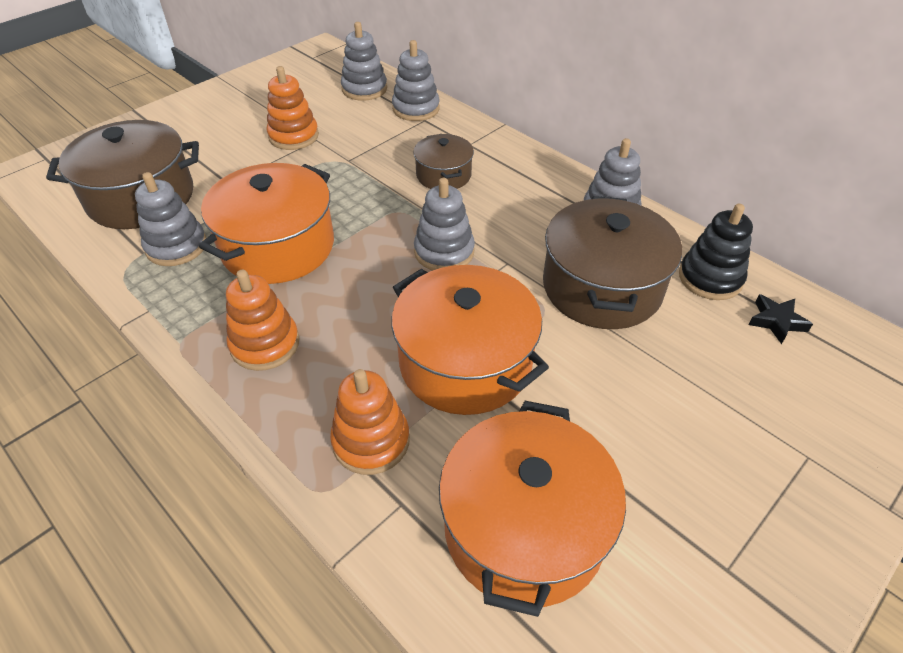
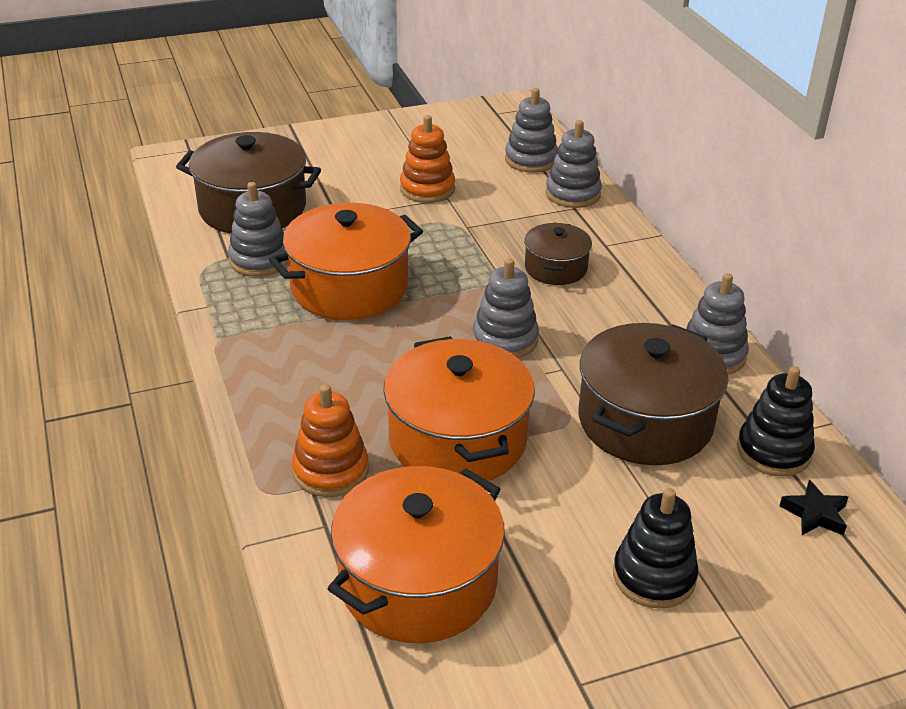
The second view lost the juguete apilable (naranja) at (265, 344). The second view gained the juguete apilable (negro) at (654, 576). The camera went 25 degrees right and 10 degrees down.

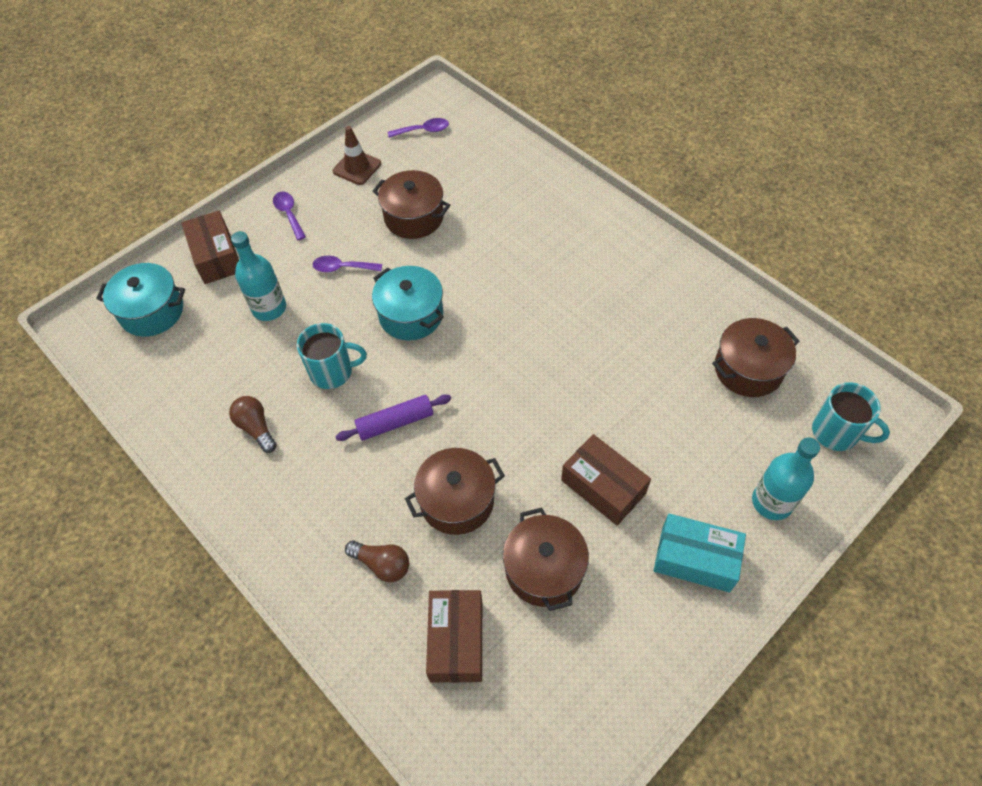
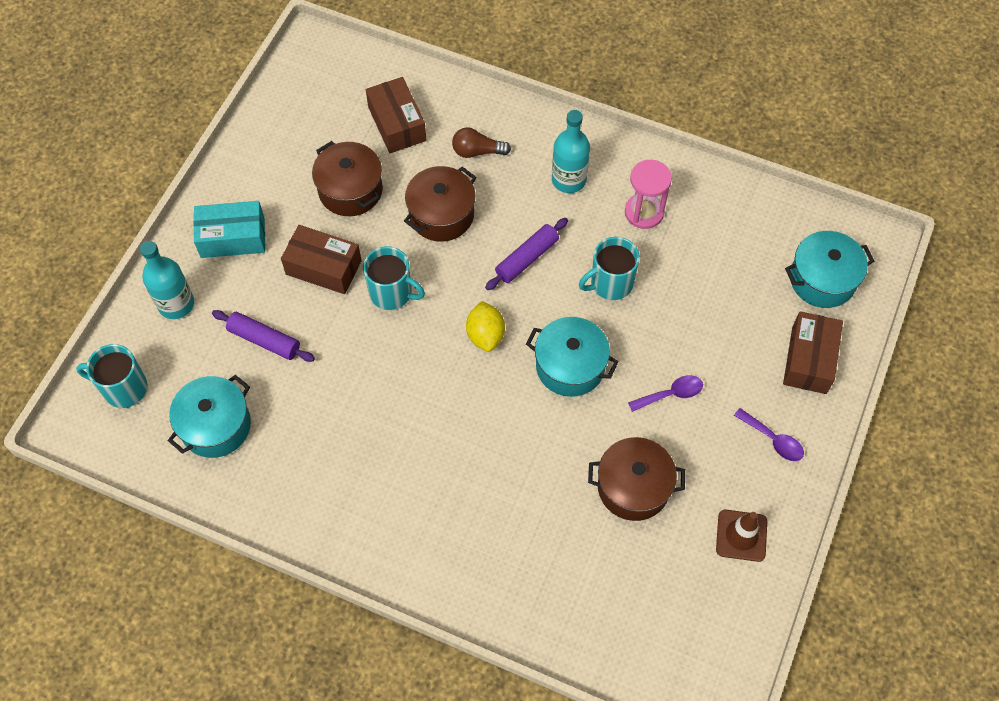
The caja (marrón) at (216, 257) ended up facing another way, 60 degrees clockwise from before. Where the bombilla (marrón) stood at (256, 428), the reloj de arena (rosa) came to stand at (644, 212). The botella (turquesa) ended up elsewhere, having gone from (269, 308) to (569, 180). The second view lost the cuchara (morado) at (423, 130). What was the olla (marrón) at (748, 369) turned into the olla (turquesa) at (216, 426). The second view gained the rodillo (morado) at (264, 340). The second view gained the taza (turquesa) at (392, 293). The second view gained the limón (amarillo) at (485, 335). The camera went 155 degrees right and 5 degrees up.

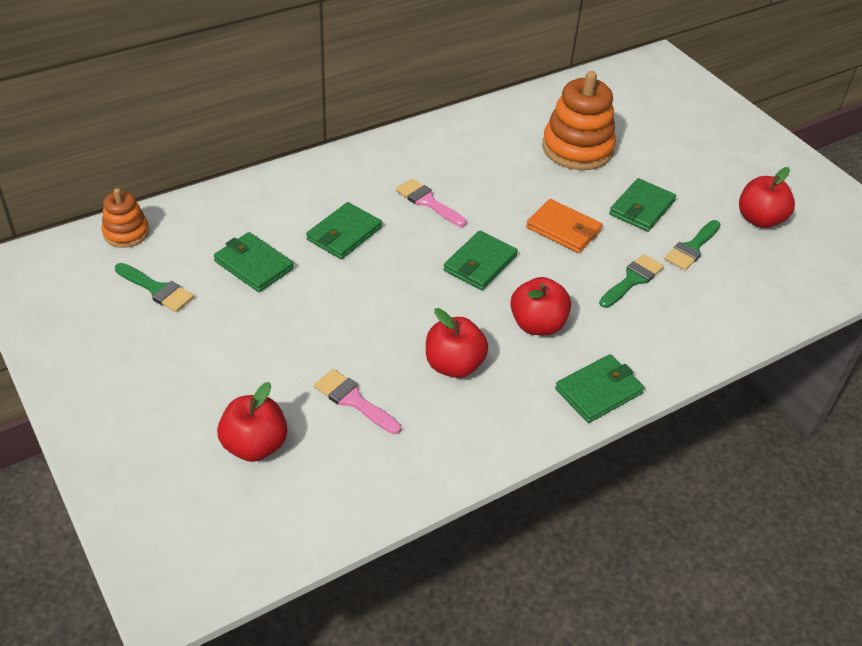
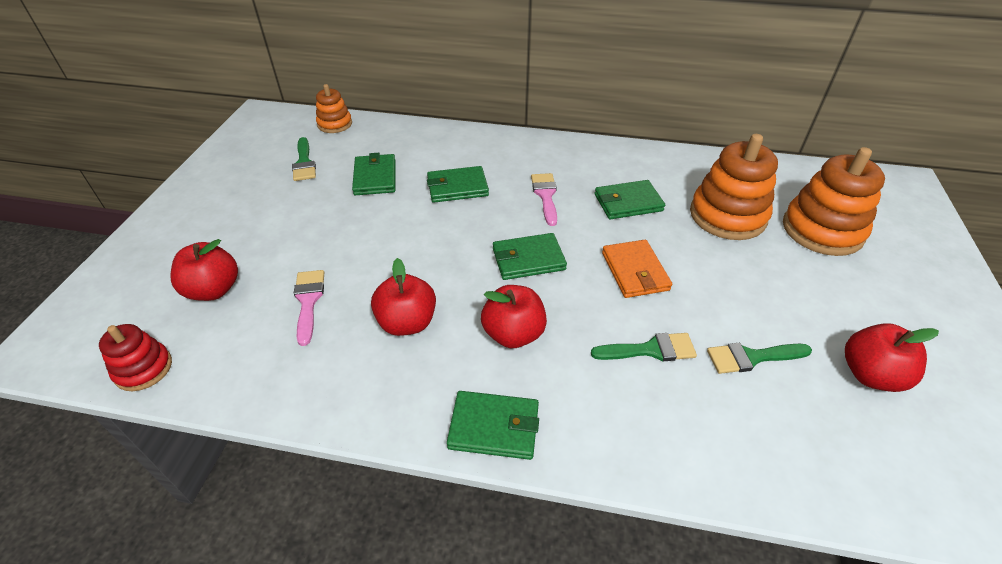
The cartera (verde) ended up elsewhere, having gone from (641, 208) to (628, 202). The second view gained the juguete apilable (rojo) at (143, 369). The second view gained the juguete apilable (naranja) at (822, 230). The camera went 45 degrees right and 0 degrees up.

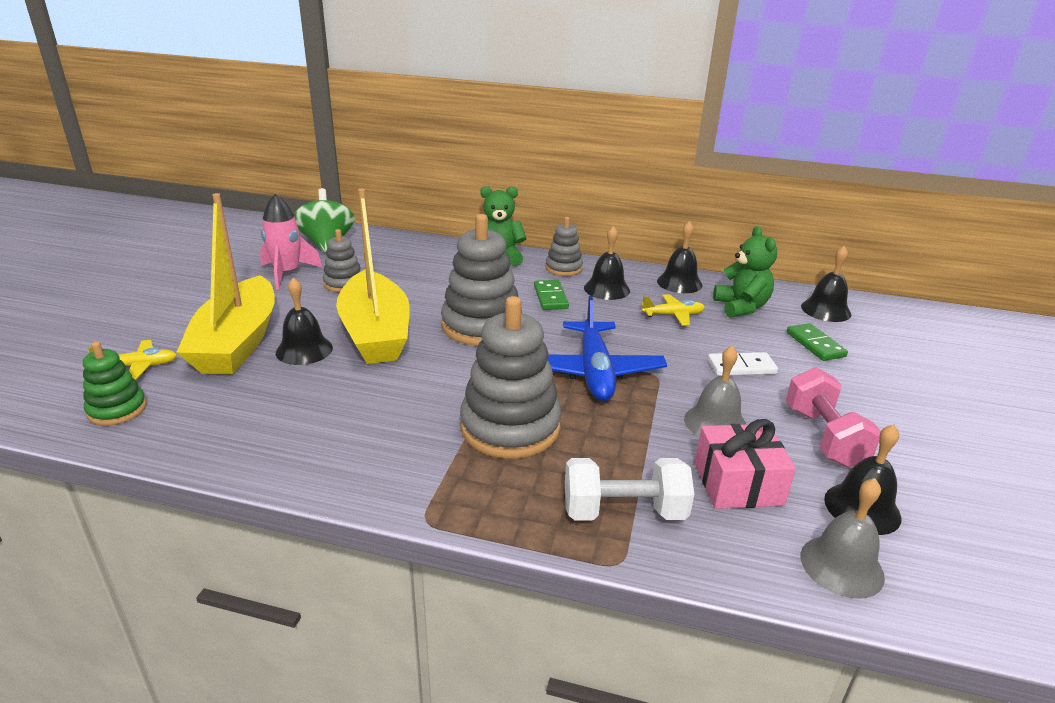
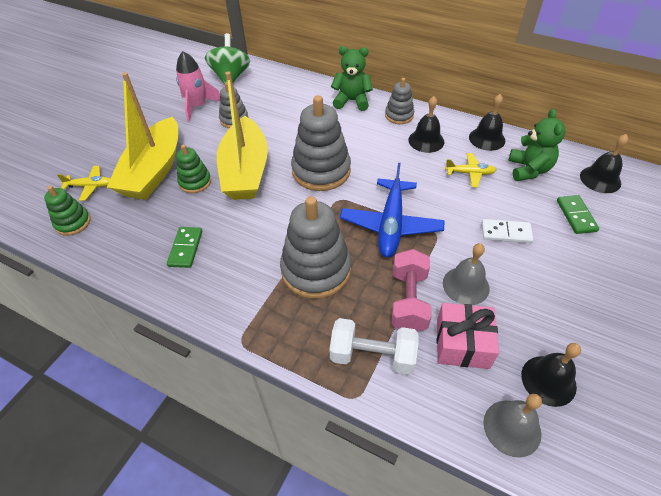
Where the campana (negro) stood at (304, 350), the juguete apilable (verde) came to stand at (195, 182). The ficha de dominó (verde) ended up elsewhere, having gone from (550, 297) to (186, 248). The mancuerna (rosa) ended up elsewhere, having gone from (824, 437) to (408, 301). The camera went 15 degrees right and 20 degrees up.

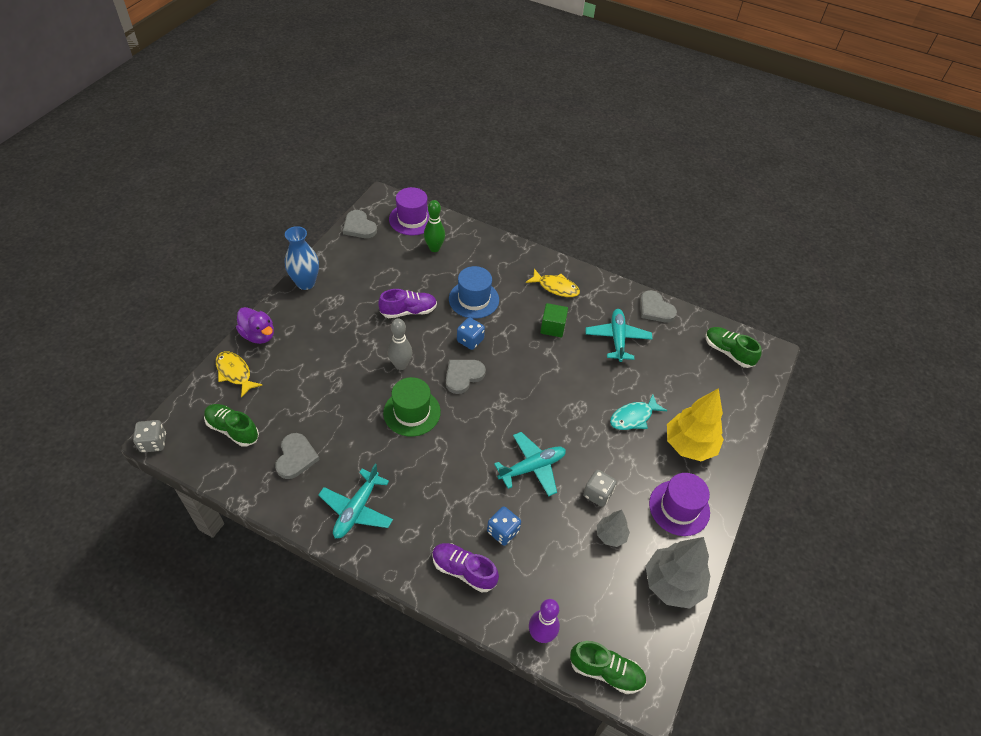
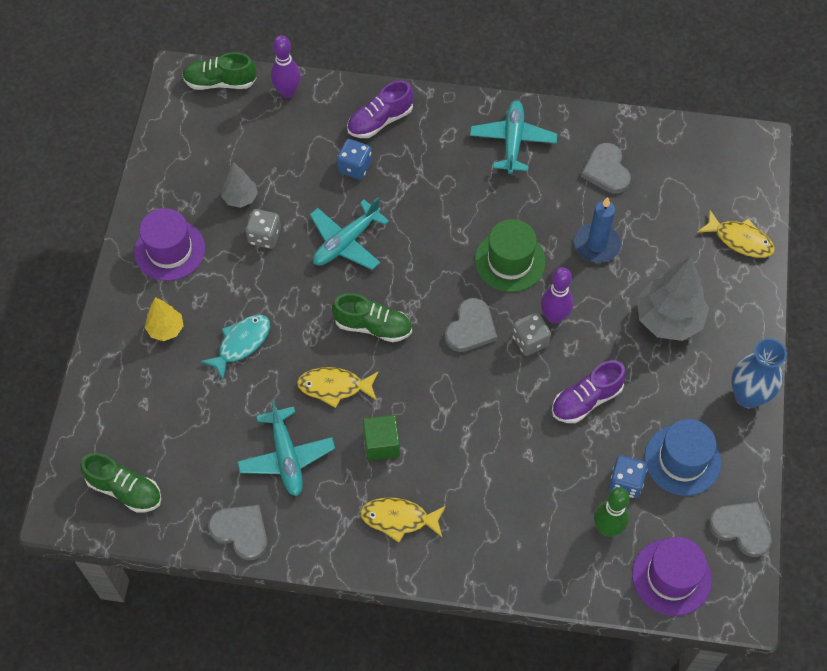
The dado (gris) ended up elsewhere, having gone from (153, 443) to (530, 341). The zapato (verde) ended up elsewhere, having gone from (233, 429) to (373, 326). The second view lost the pato (morado) at (258, 335). What was the bolo (gris) at (401, 365) turned into the bolo (morado) at (554, 316). The zapato (morado) at (464, 571) ended up facing another way, 135 degrees clockwise from before. The sombrero (azul) ended up elsewhere, having gone from (474, 299) to (682, 460). The dado (azul) ended up elsewhere, having gone from (470, 340) to (625, 482). The árbol (gris) ended up elsewhere, having gone from (672, 584) to (668, 319). The size of the árbol (amarillo) at (689, 445) changed by a factor of 0.54. The second view gained the pez (amarillo) at (334, 387). The second view gained the vela (azul) at (596, 245). The camera went 165 degrees right and 10 degrees up.

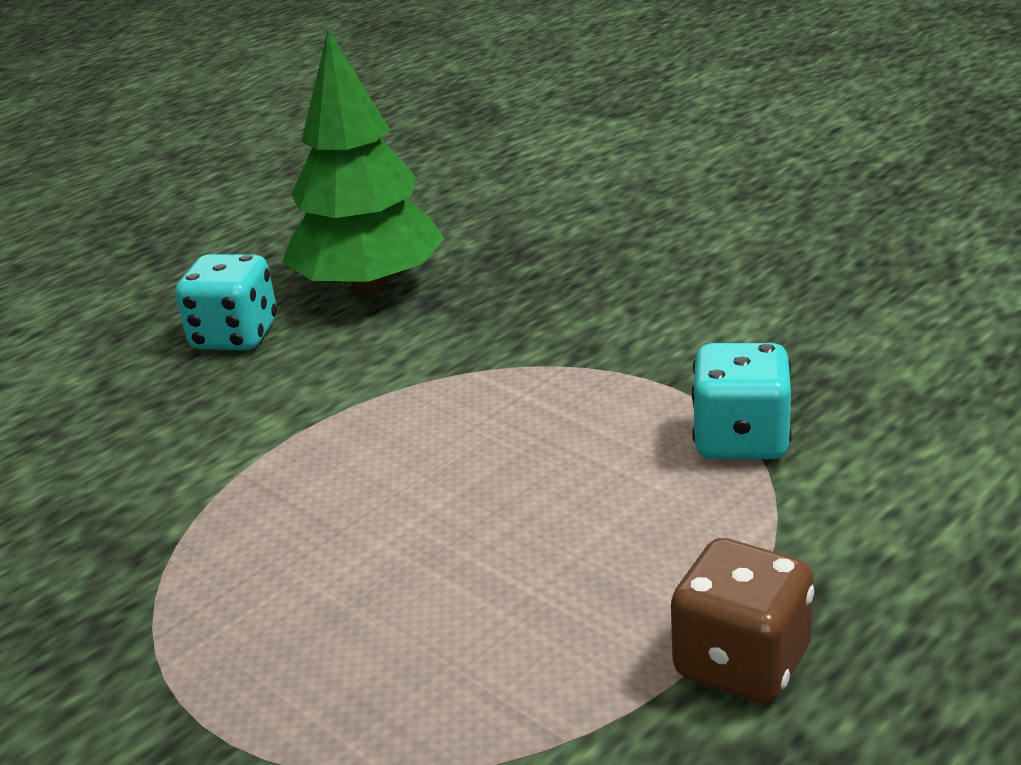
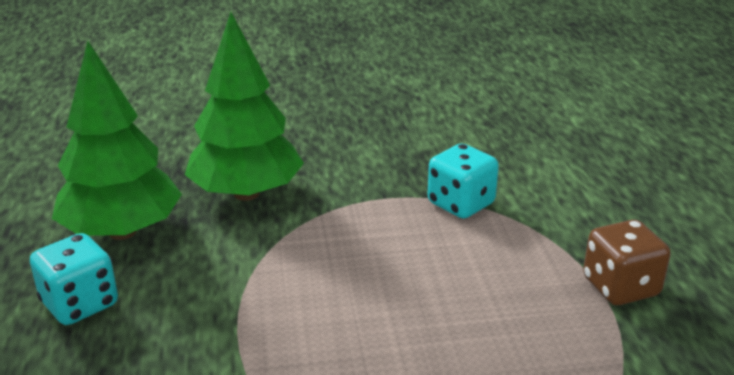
The second view gained the árbol (verde) at (246, 193). The camera went 55 degrees left and 0 degrees up.

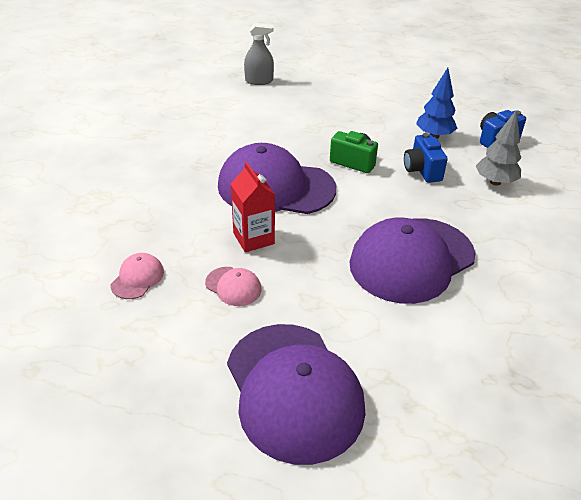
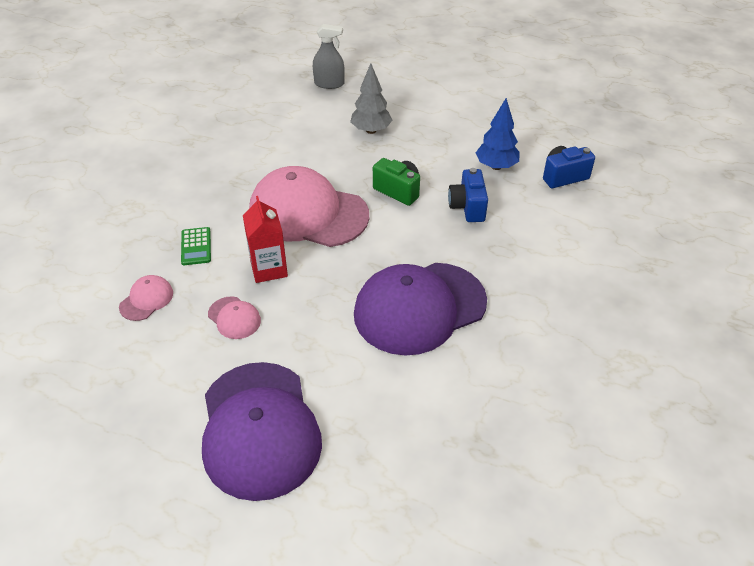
What was the gorra (morado) at (276, 187) turned into the gorra (rosa) at (308, 213). The árbol (gris) ended up elsewhere, having gone from (495, 182) to (371, 130). The second view gained the calculadora (verde) at (196, 246). The camera went 10 degrees right and 5 degrees up.

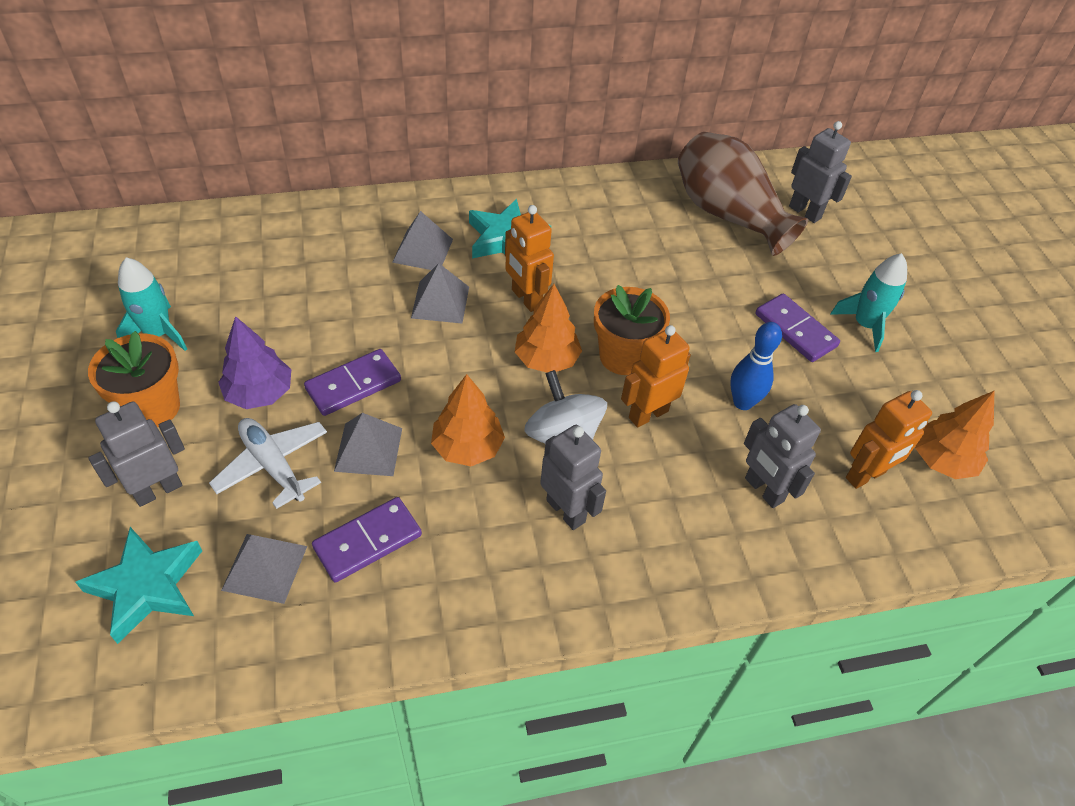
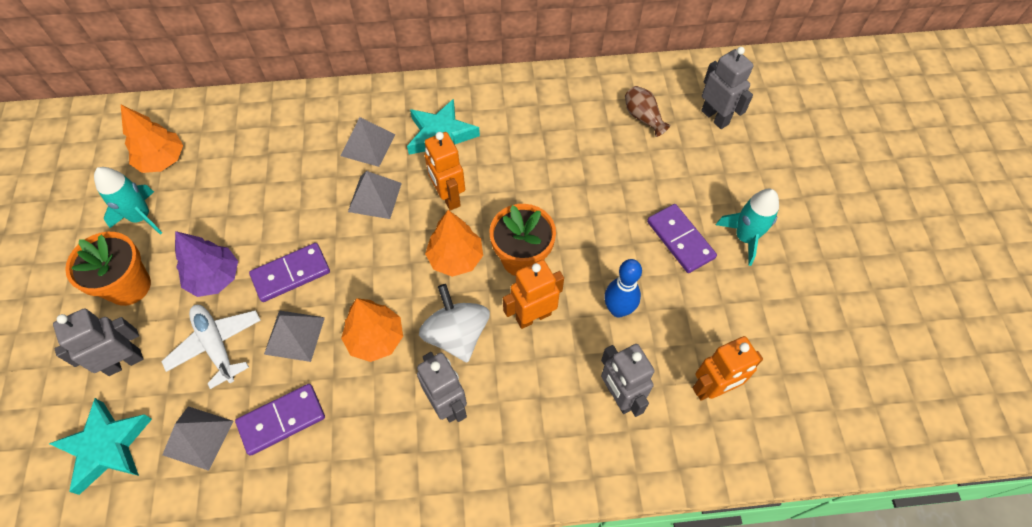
The size of the florero (marrón) at (728, 214) changed by a factor of 0.43. The árbol (naranja) ended up elsewhere, having gone from (942, 460) to (162, 160). The camera went 10 degrees right and 10 degrees up.

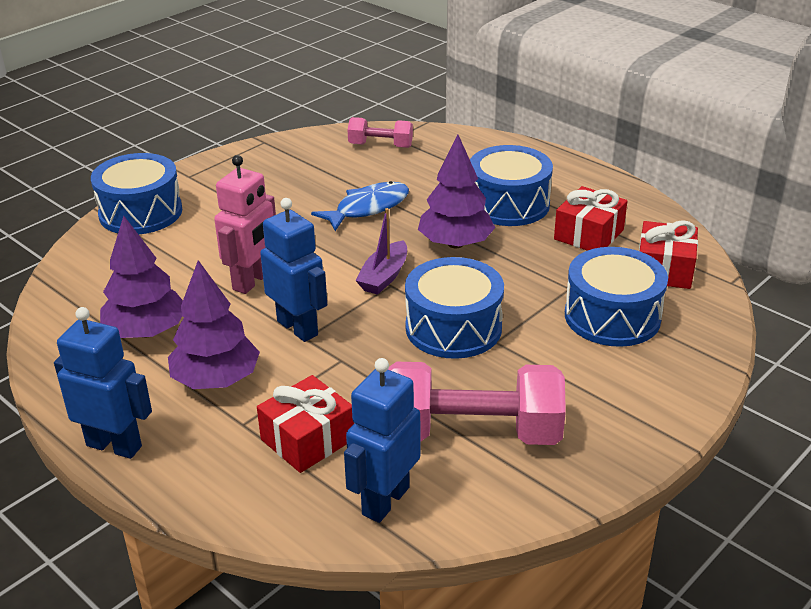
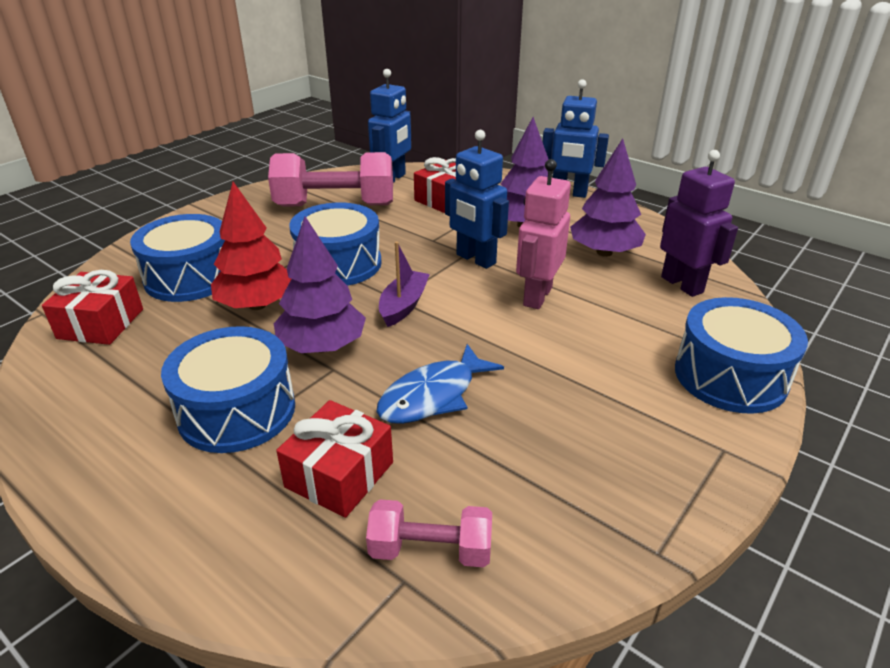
The regalo (rojo) ended up elsewhere, having gone from (589, 234) to (339, 474). The second view gained the árbol (rojo) at (257, 305). The second view gained the robot (morado) at (682, 284). The camera went 175 degrees right and 0 degrees up.

